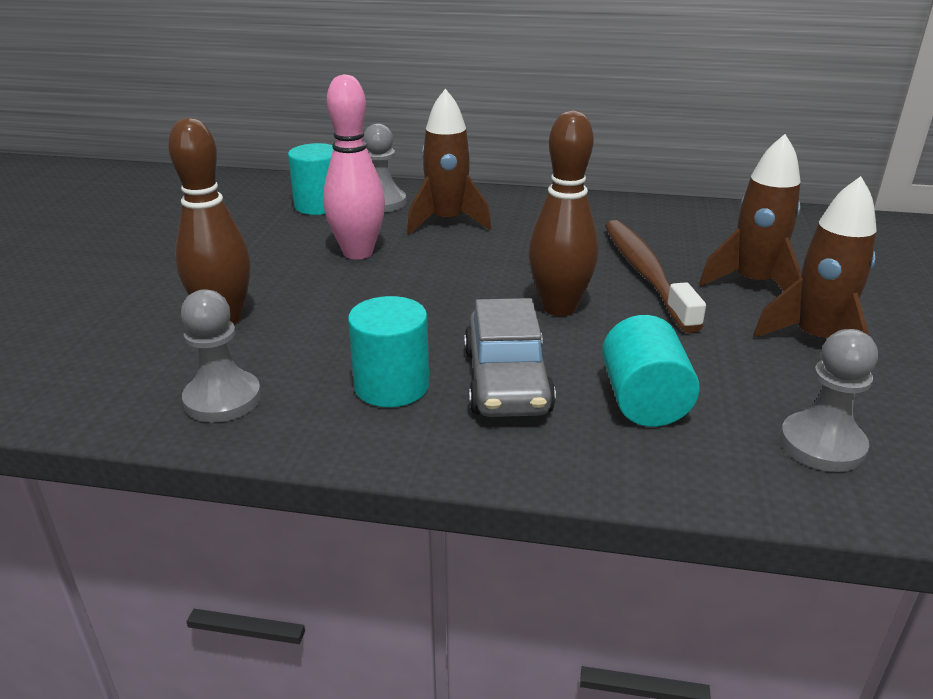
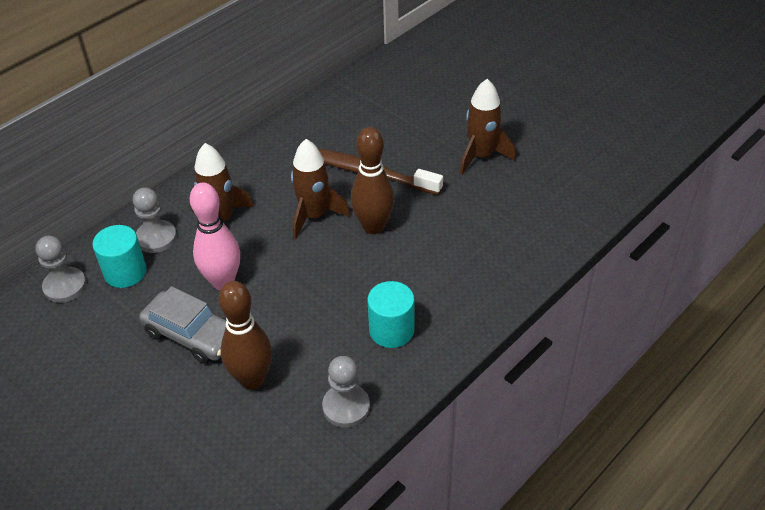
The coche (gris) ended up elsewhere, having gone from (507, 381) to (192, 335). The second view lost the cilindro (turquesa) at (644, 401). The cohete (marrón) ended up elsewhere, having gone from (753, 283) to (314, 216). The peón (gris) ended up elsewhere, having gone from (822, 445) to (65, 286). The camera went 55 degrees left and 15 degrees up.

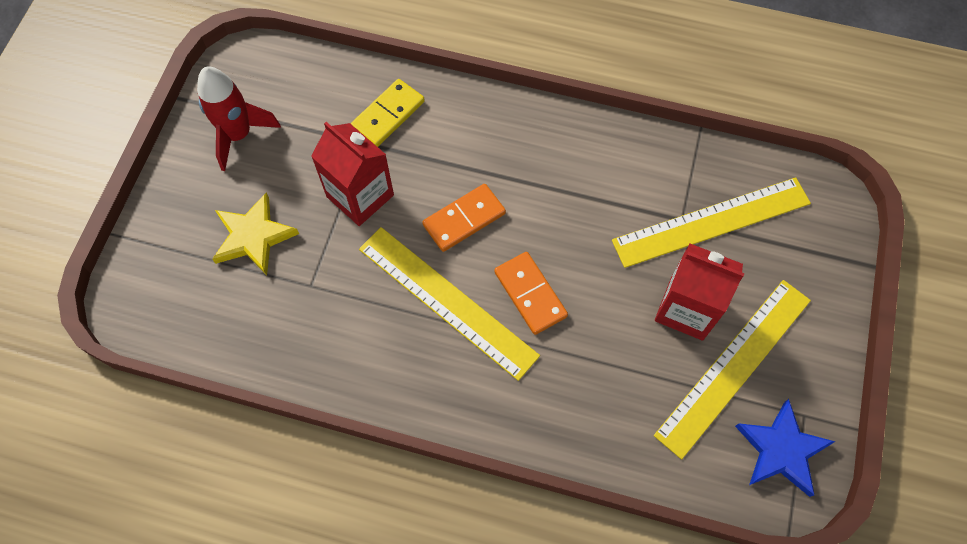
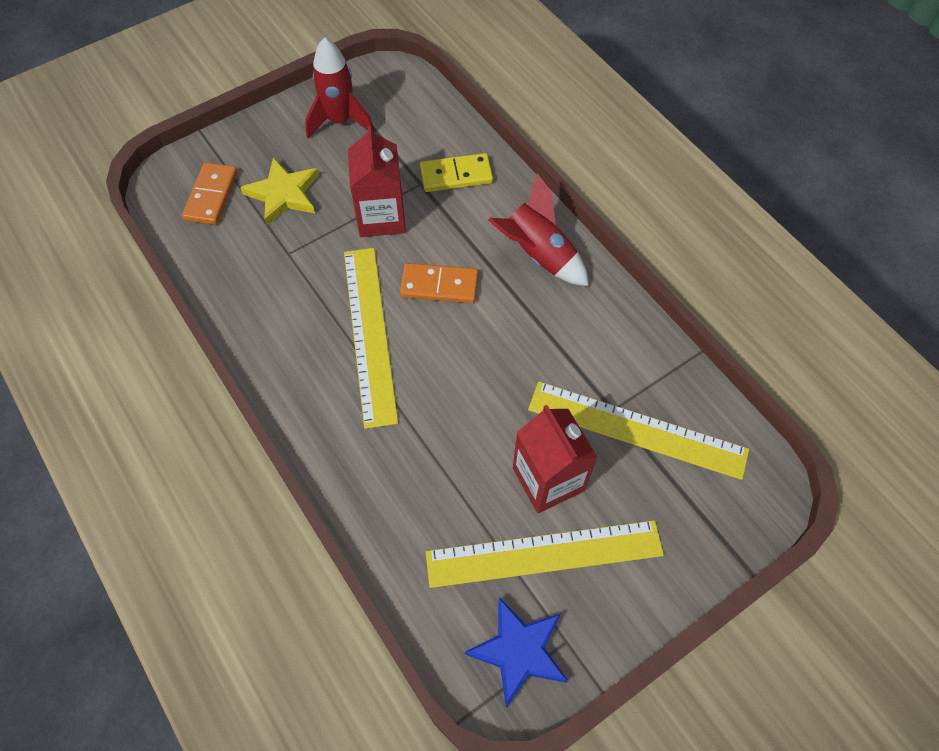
The ficha de dominó (naranja) ended up elsewhere, having gone from (530, 294) to (211, 196). The second view gained the cohete (rojo) at (538, 255). The camera went 40 degrees right and 5 degrees down.

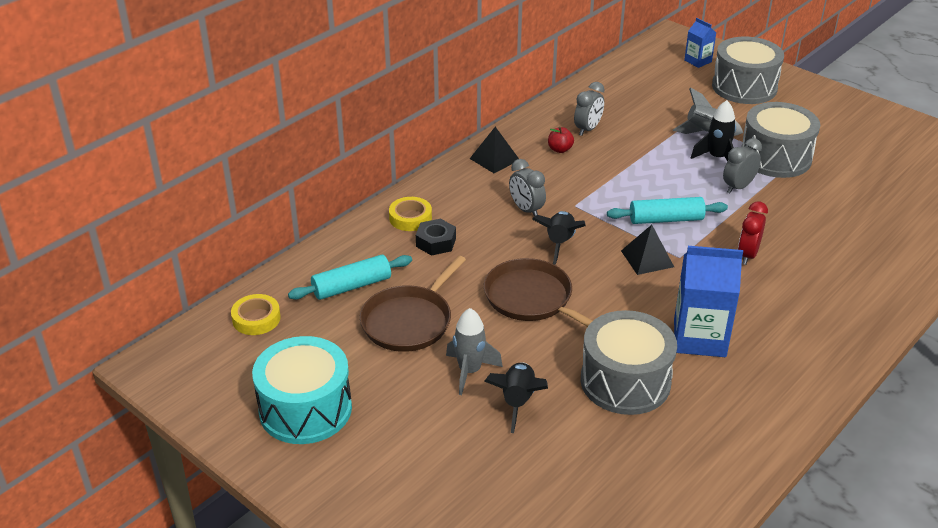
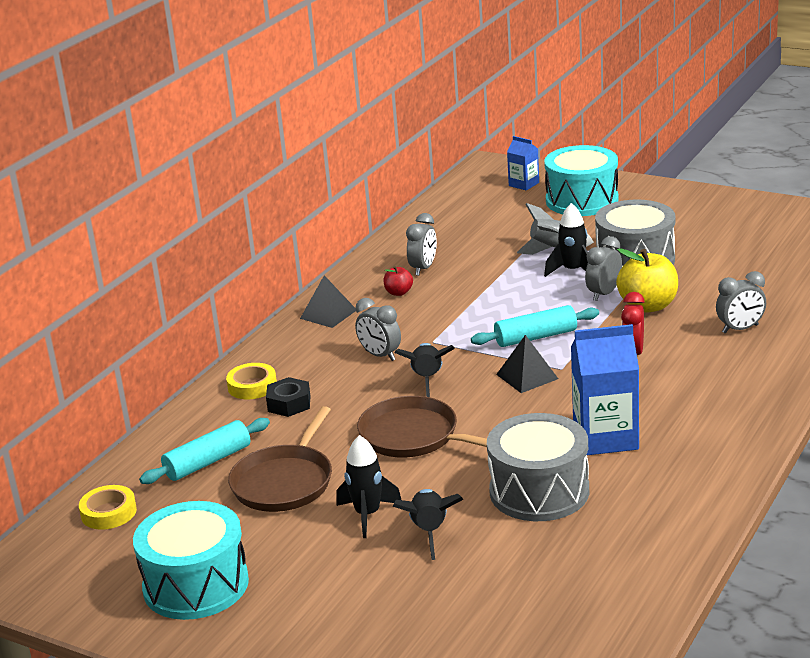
What was the cohete (gris) at (470, 371) turned into the cohete (negro) at (368, 515). What was the tambor (gris) at (744, 87) turned into the tambor (turquesa) at (582, 200). The second view gained the manzana (amarillo) at (648, 306). The second view gained the despertador (gris) at (740, 329). The camera went 10 degrees left and 10 degrees down.

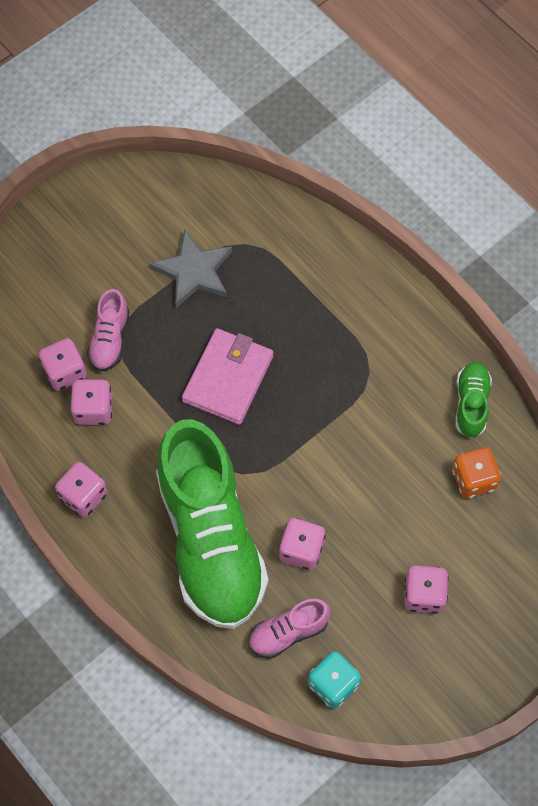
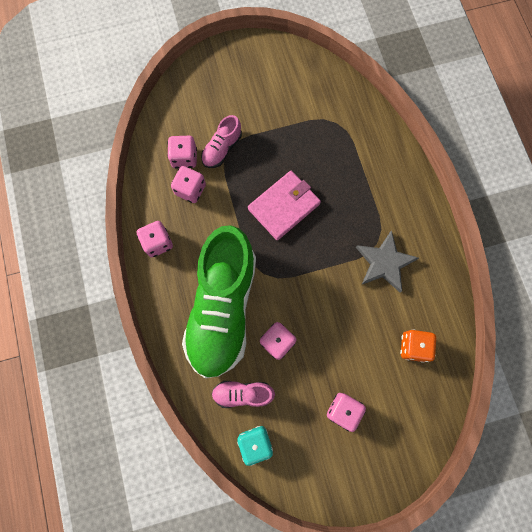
The estrella (gris) ended up elsewhere, having gone from (194, 271) to (384, 263). The second view lost the zapato (verde) at (471, 404). The camera went 25 degrees right and 10 degrees up.

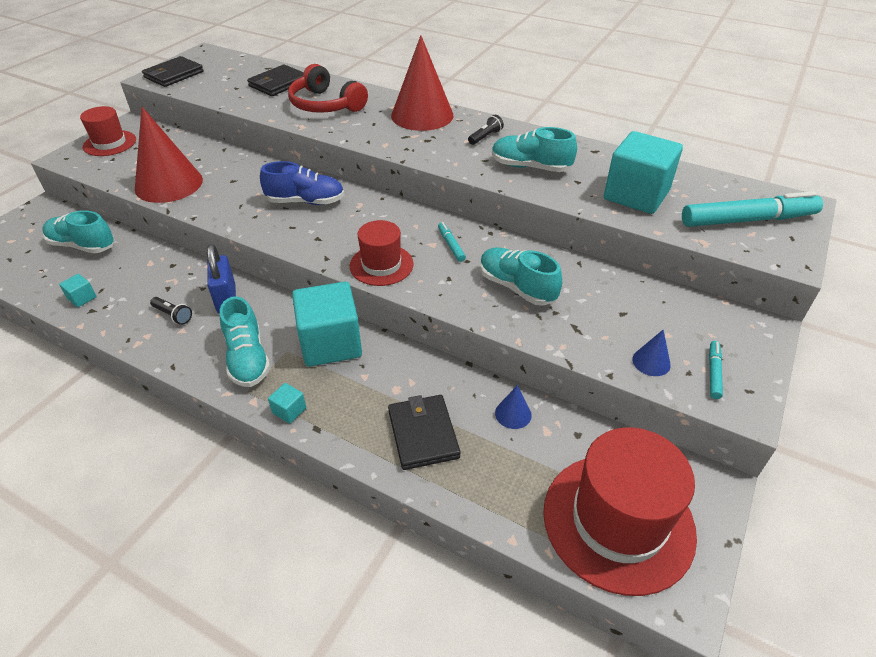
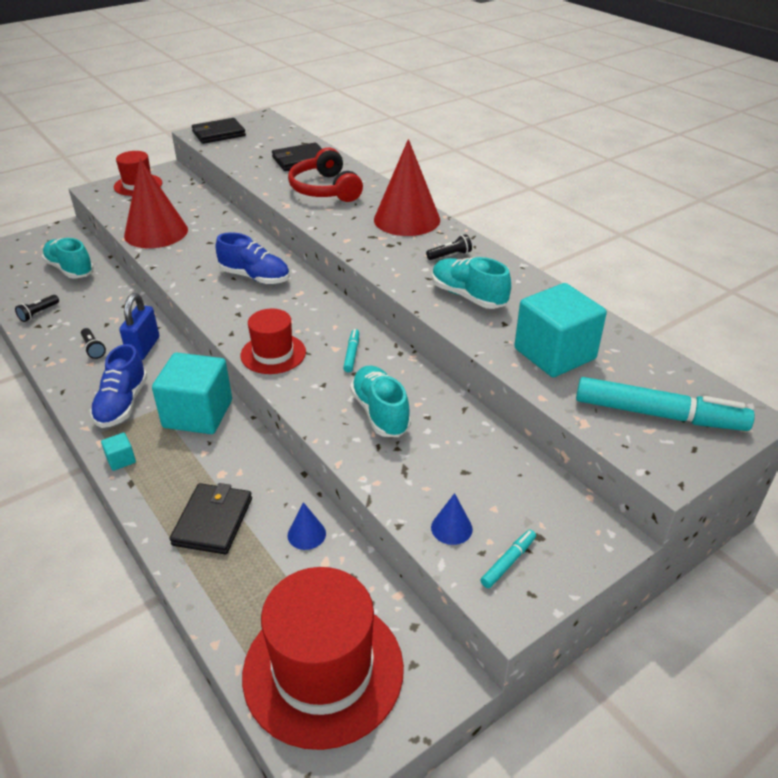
Where the cubo (turquesa) stood at (82, 298), the lámpara de mano (negro) came to stand at (38, 313). What was the zapato (turquesa) at (247, 358) turned into the zapato (azul) at (122, 404). The camera went 25 degrees right and 5 degrees down.

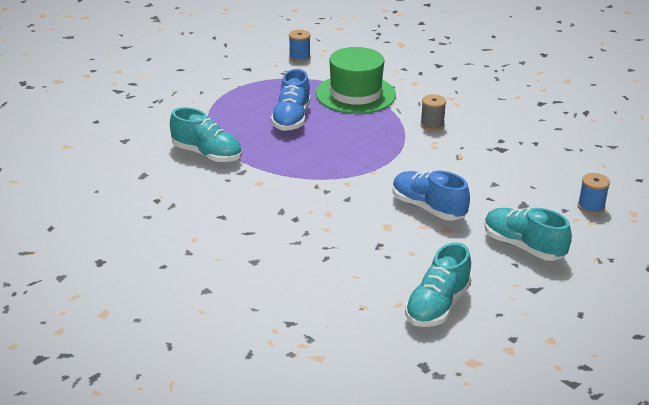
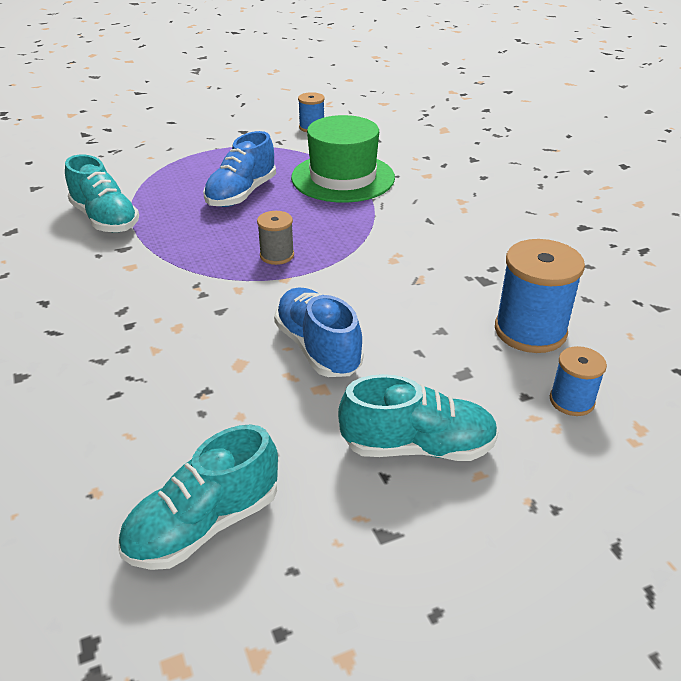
The carrete (gris) ended up elsewhere, having gone from (432, 125) to (277, 255). The zapato (turquesa) at (523, 246) ended up facing another way, 120 degrees clockwise from before. The second view gained the carrete (azul) at (530, 331). The camera went 20 degrees right and 5 degrees up.

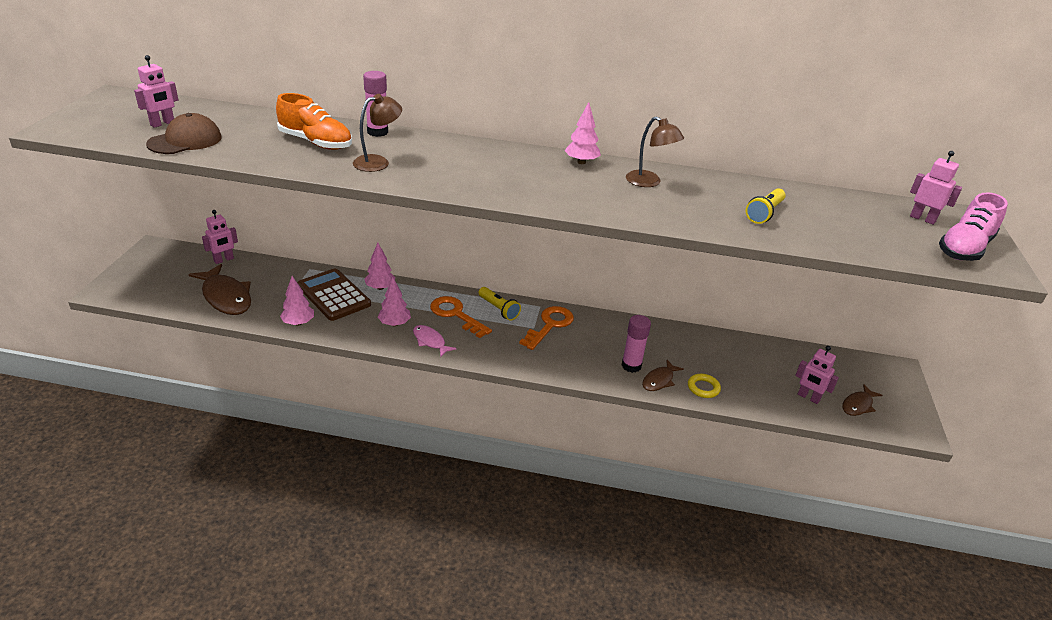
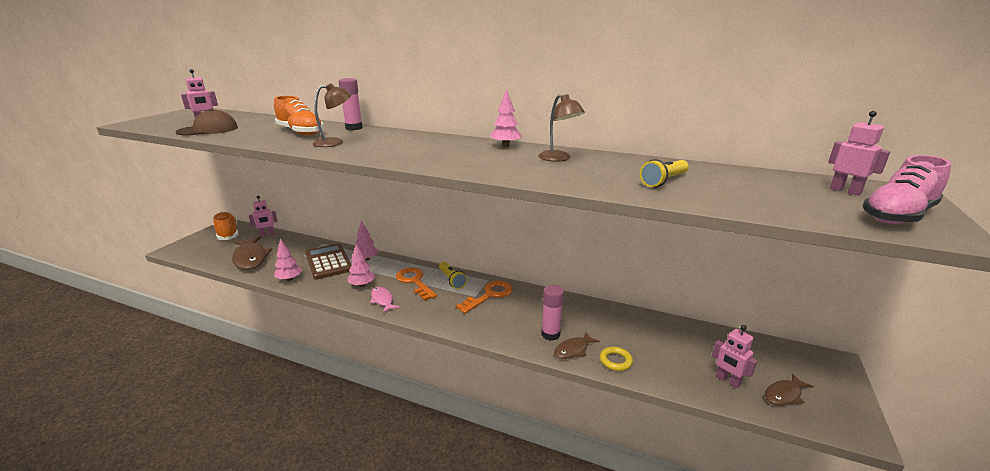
The second view gained the zapato (naranja) at (228, 234). The camera went 15 degrees right and 10 degrees down.

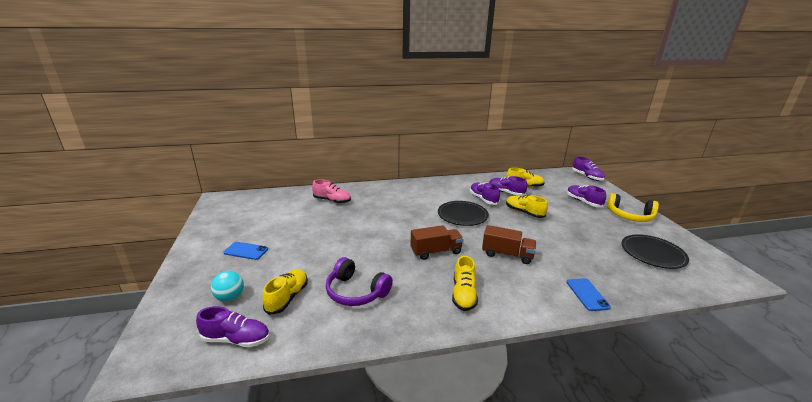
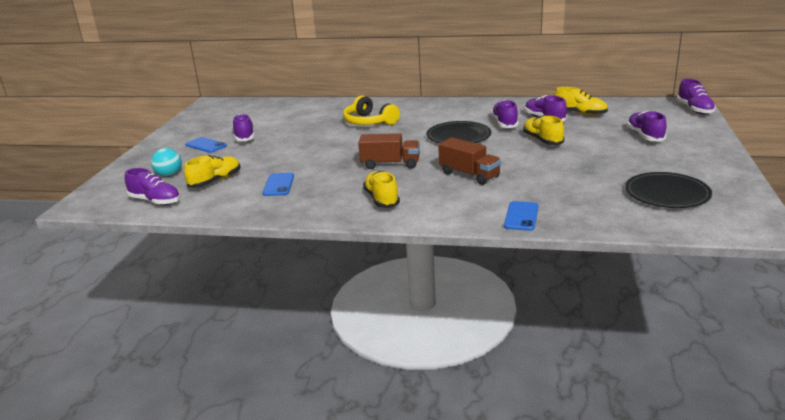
The second view lost the zapato (rosa) at (332, 201). Where the auriculares (morado) stood at (356, 292), the móvil (azul) came to stand at (278, 185). The zapato (amarillo) at (463, 294) ended up facing another way, 135 degrees clockwise from before. The auriculares (amarillo) ended up elsewhere, having gone from (630, 216) to (369, 122). The second view gained the zapato (morado) at (244, 137). The camera went 25 degrees right and 0 degrees up.

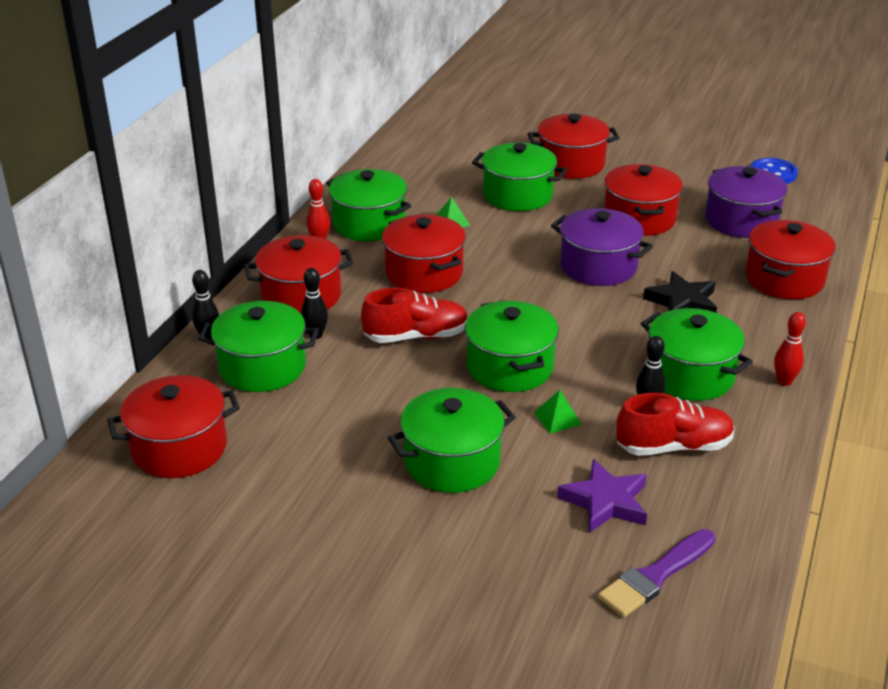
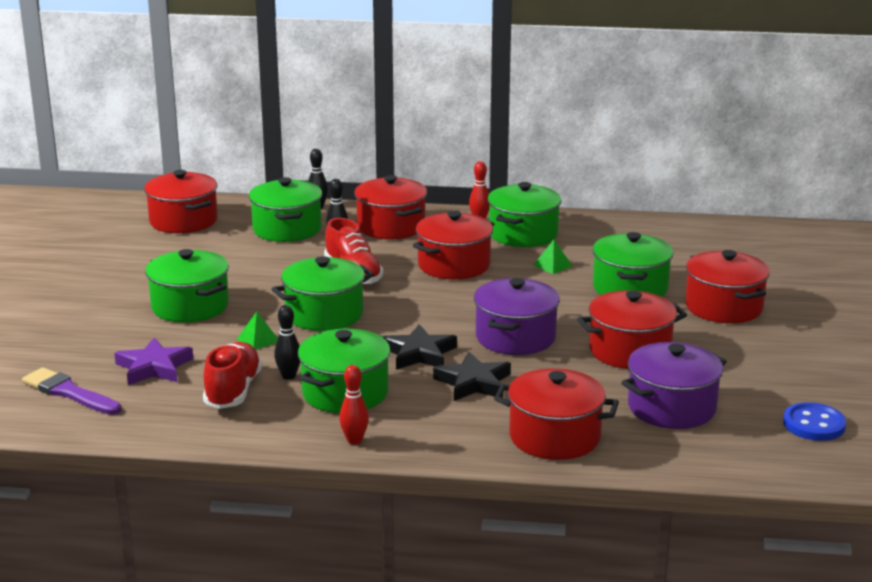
The zapato (rojo) at (673, 446) ended up facing another way, 150 degrees counterclockwise from before. The second view gained the estrella (negro) at (419, 353). The camera went 75 degrees right and 10 degrees down.

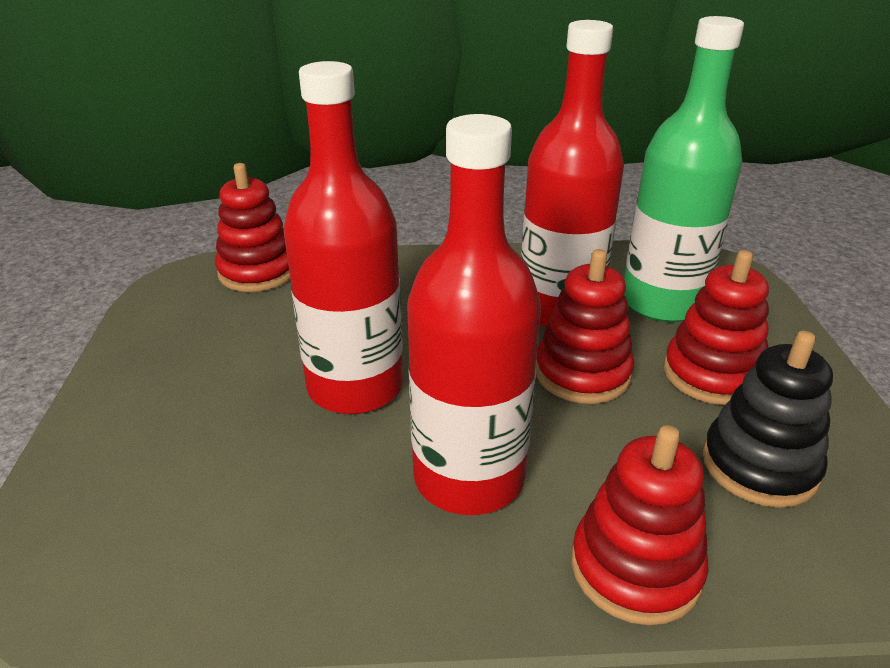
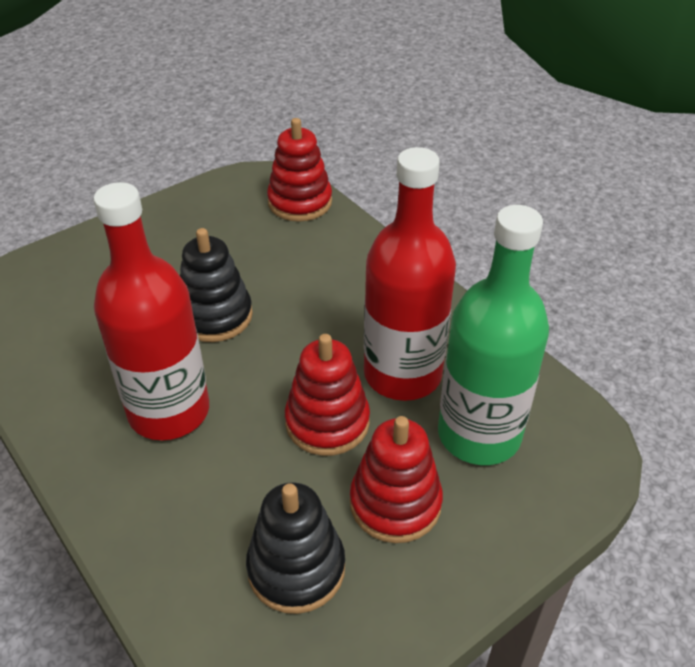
Where the botella (rojo) stood at (355, 387), the juguete apilable (negro) came to stand at (215, 316). The second view lost the juguete apilable (rojo) at (635, 568). The camera went 55 degrees right and 10 degrees up.

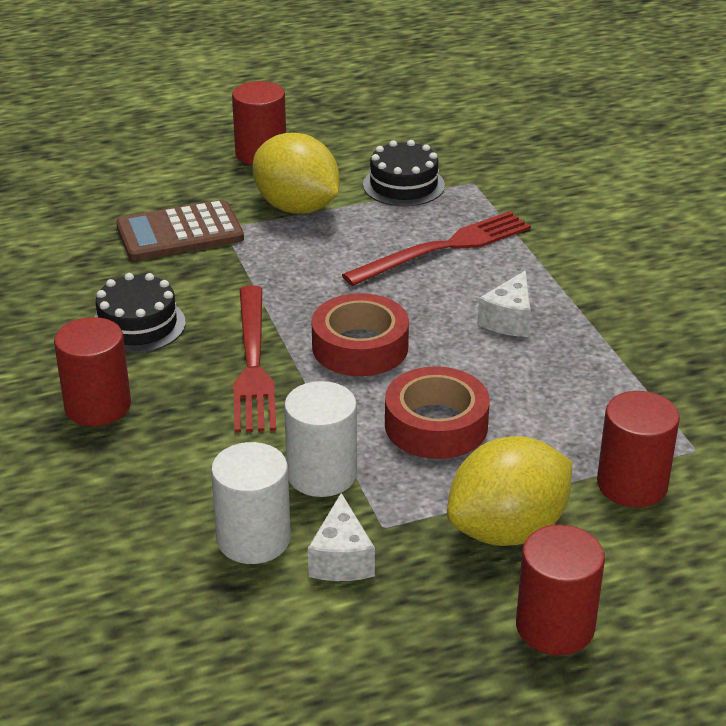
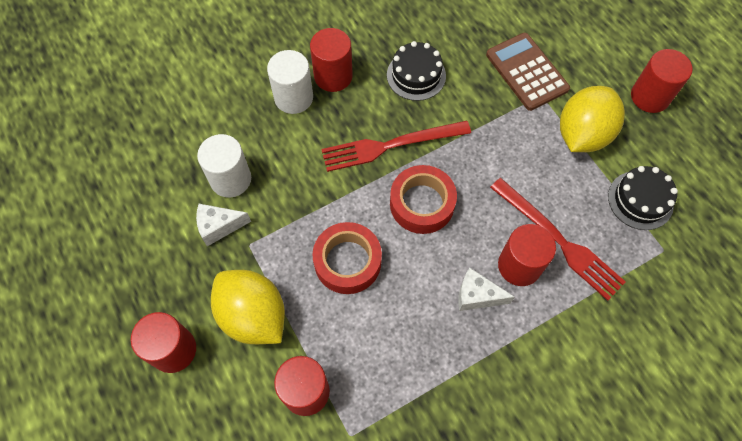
The cilindro (blanco) ended up elsewhere, having gone from (322, 474) to (293, 98). The second view gained the cilindro (rojo) at (519, 265). The camera went 80 degrees right and 30 degrees up.

